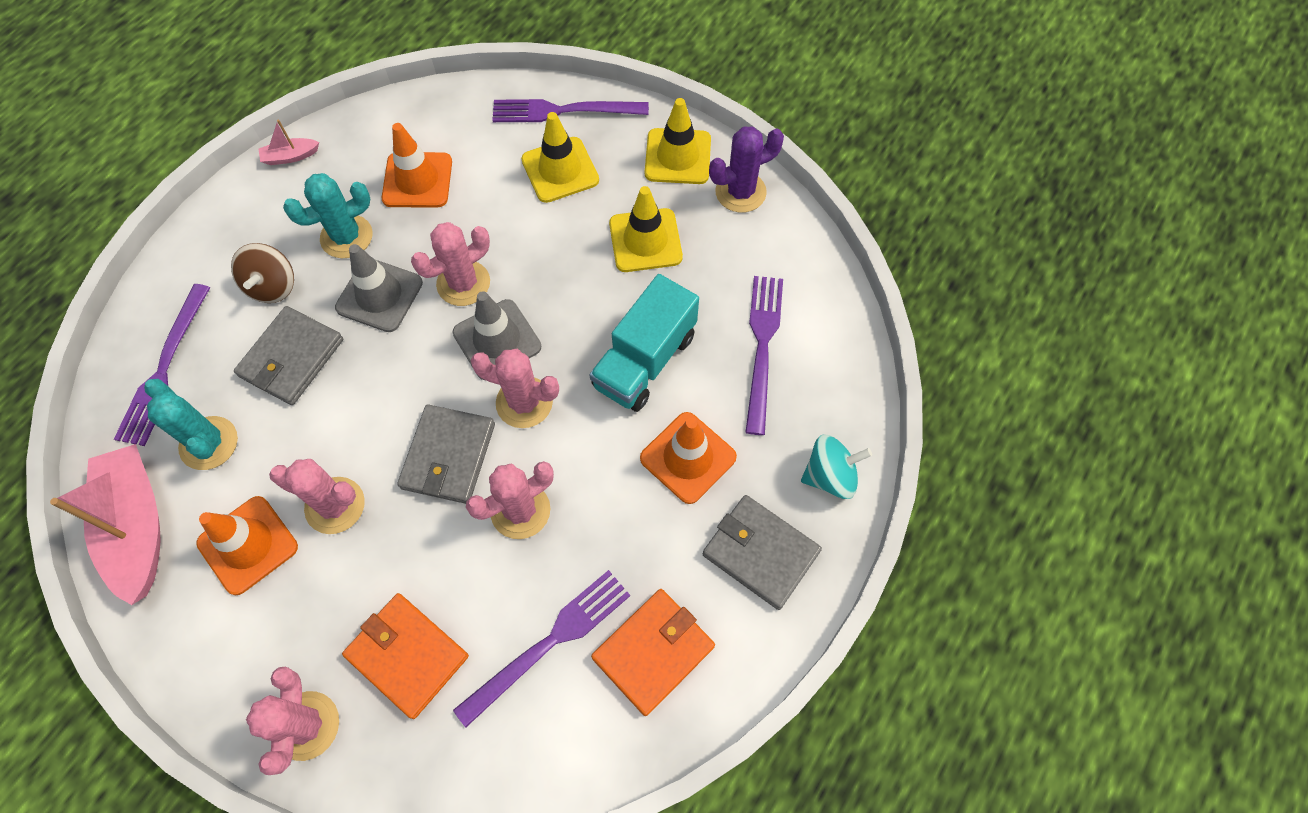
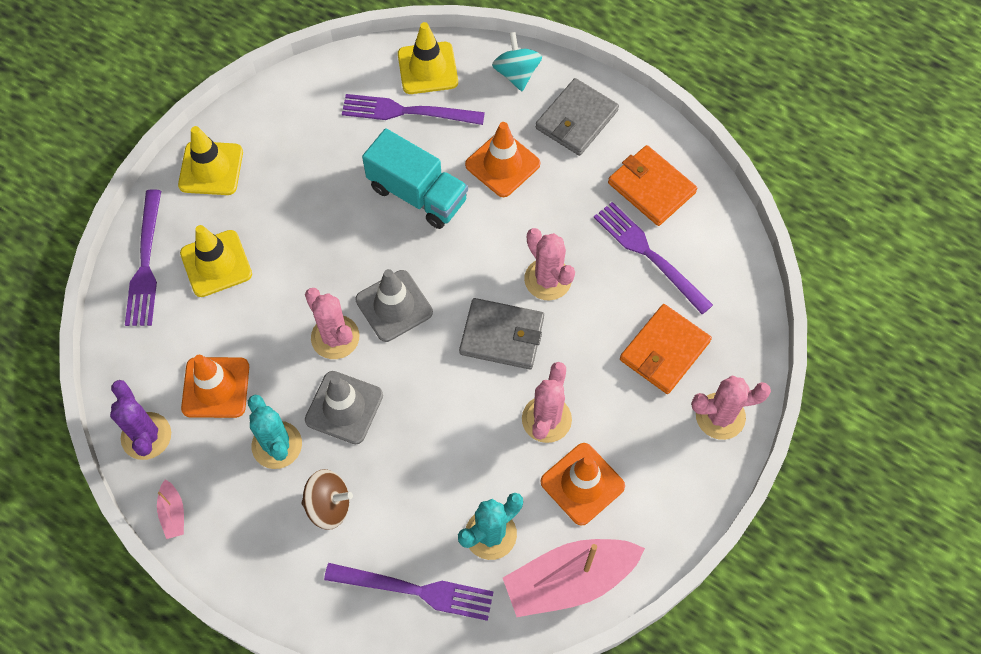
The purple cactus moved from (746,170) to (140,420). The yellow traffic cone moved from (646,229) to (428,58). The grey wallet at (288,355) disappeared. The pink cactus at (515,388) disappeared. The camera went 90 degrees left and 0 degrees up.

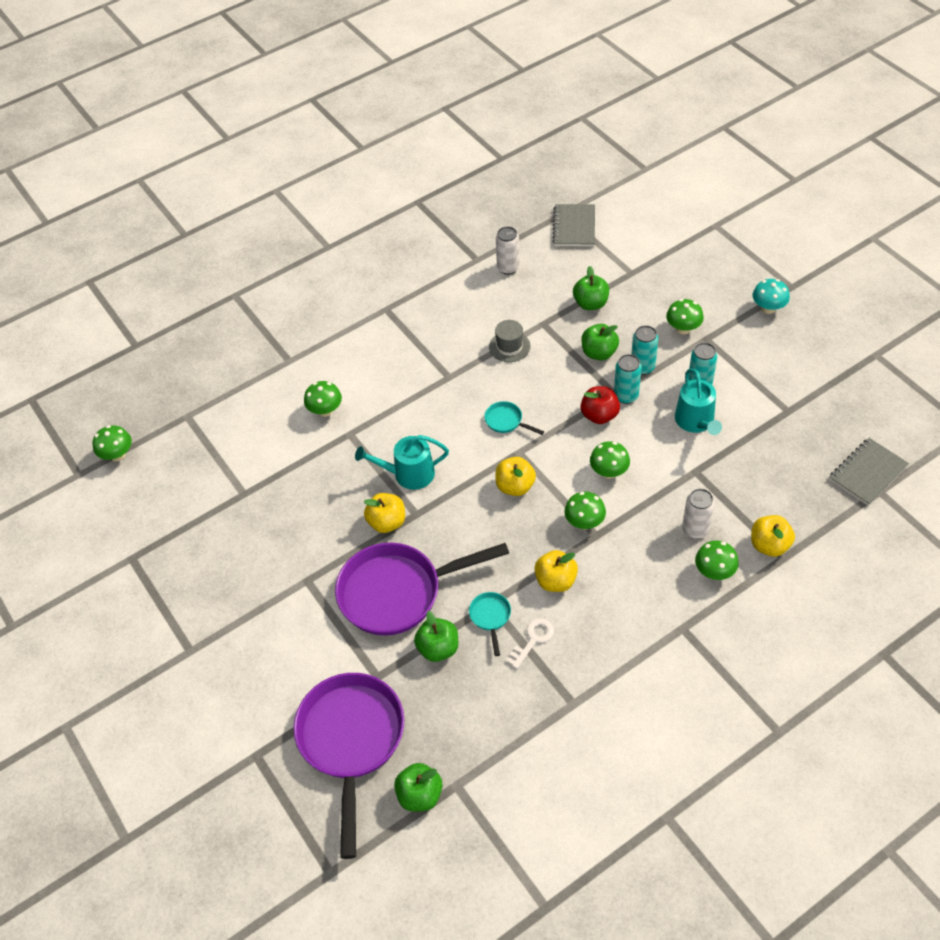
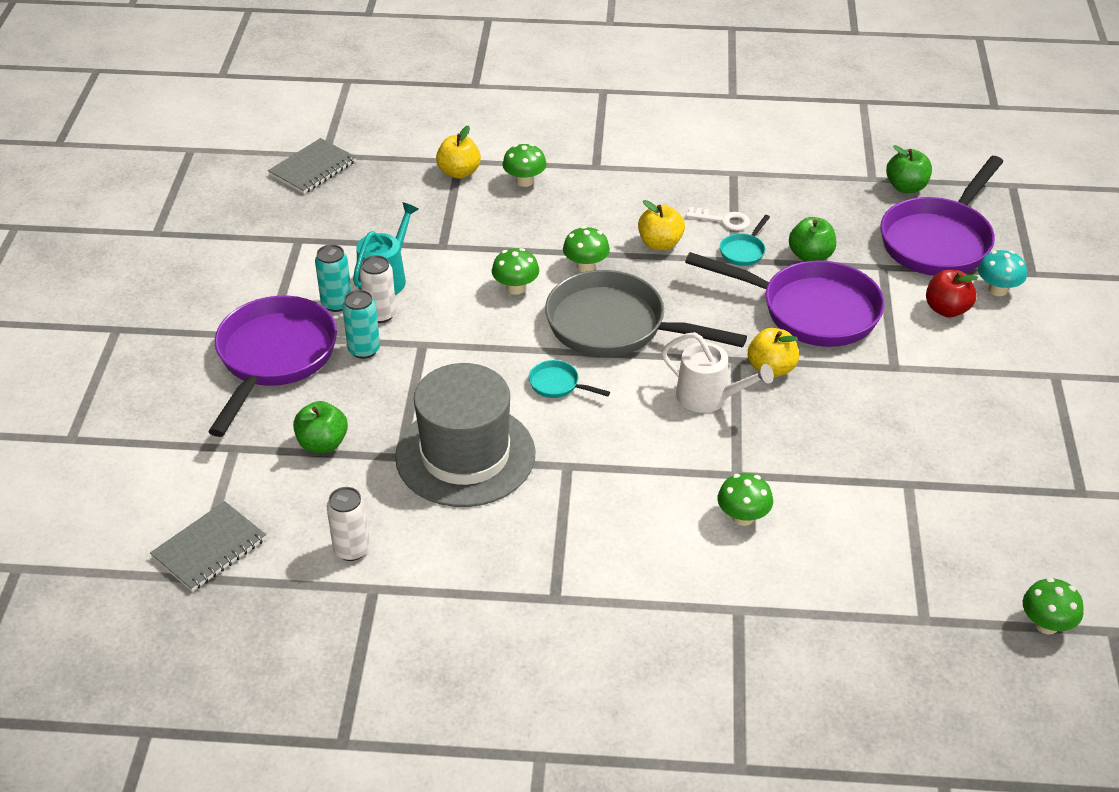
The green mushroom at (685,316) was replaced by the purple pan at (272,366). The grey notebook at (869,472) turned 45 degrees counterclockwise. The white can moved from (698,514) to (378,289). The grey hat at (509,341) changed to 2.33 times the size. The turquoise pan at (514,418) turned 135 degrees clockwise. The yellow apple at (515,476) was replaced by the grey pan at (646,313). The turquoise watering can at (402,462) became the white watering can at (718,372). The white key at (530,643) turned 150 degrees counterclockwise. The red apple moved from (600,405) to (952,294). The turquoise mushroom moved from (771,296) to (1002,273). The green apple at (600,342) disappeared. The turquoise can at (628,379) disappeared. The camera went 145 degrees left and 10 degrees down.

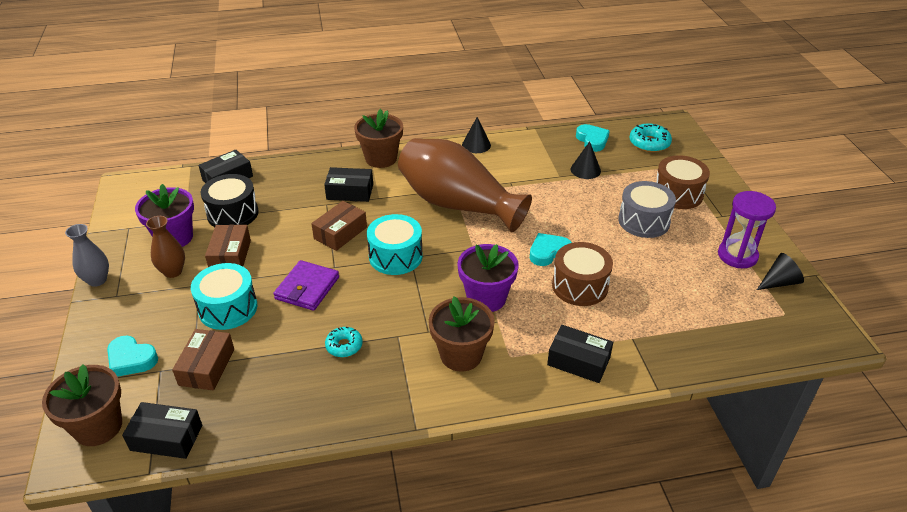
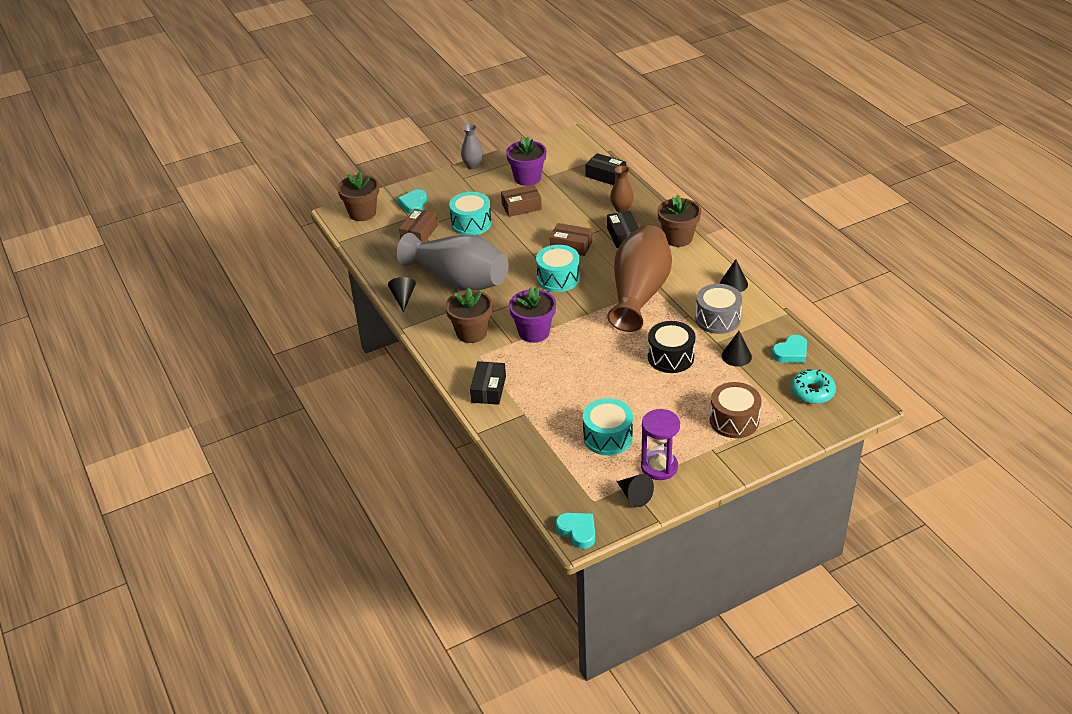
The black cone at (402,294) appeared. The turquoise donut at (344,342) was replaced by the grey vase at (453,262). The brown box at (203,359) turned 60 degrees counterclockwise. The turquoise heart moved from (551,249) to (575,531). The turquoise drum at (608,426) appeared. The brown vase moved from (165,247) to (622,189). The black drum moved from (230,200) to (671,347). The grey drum moved from (647,209) to (718,309). The black box at (162,430) disappeared. The purple wallet at (306,285) disappeared. The brown drum at (582,274) disappeared. The camera went 75 degrees right and 0 degrees up.

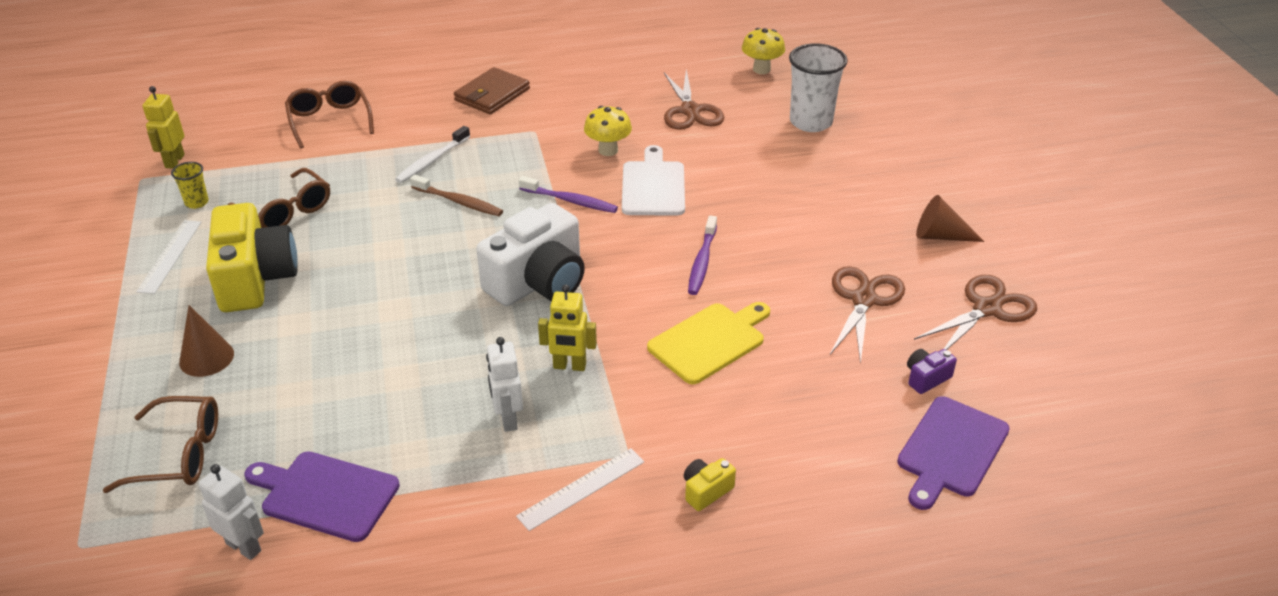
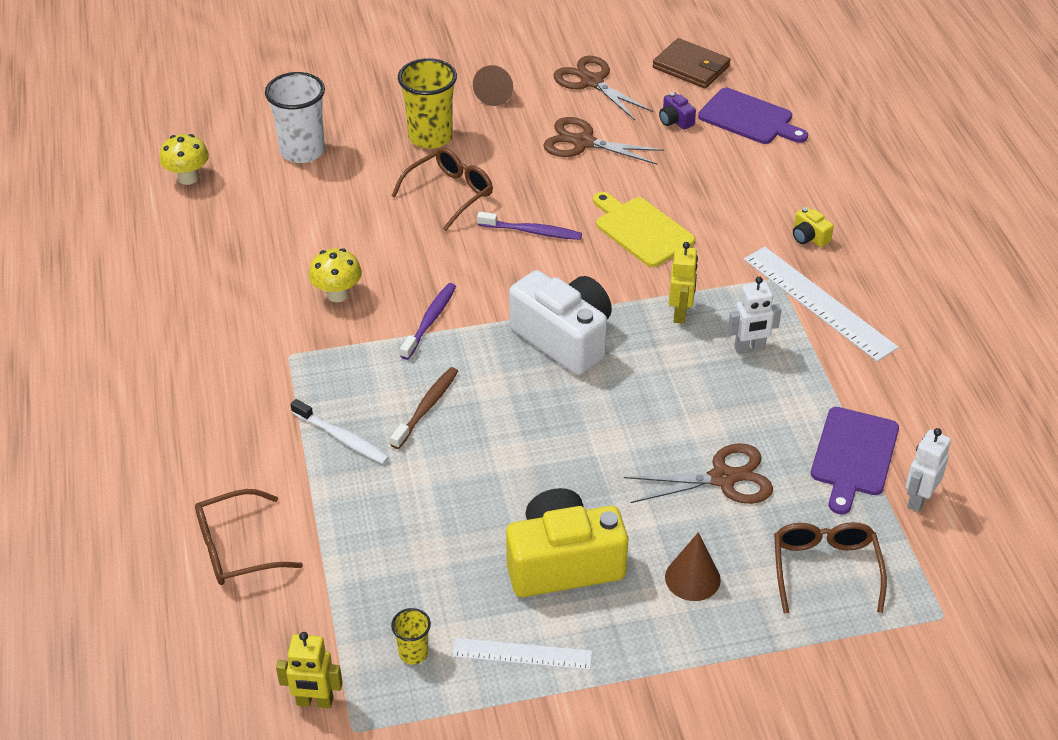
The brown glasses moved from (278,198) to (442,189). The yellow cup at (427,103) appeared. The brown scissors moved from (694,99) to (698,473). The brown wallet moved from (492,90) to (692,63). The white ruler at (580,489) changed to 1.65 times the size. The white cutting board at (653,180) disappeared. The camera went 90 degrees left and 5 degrees up.

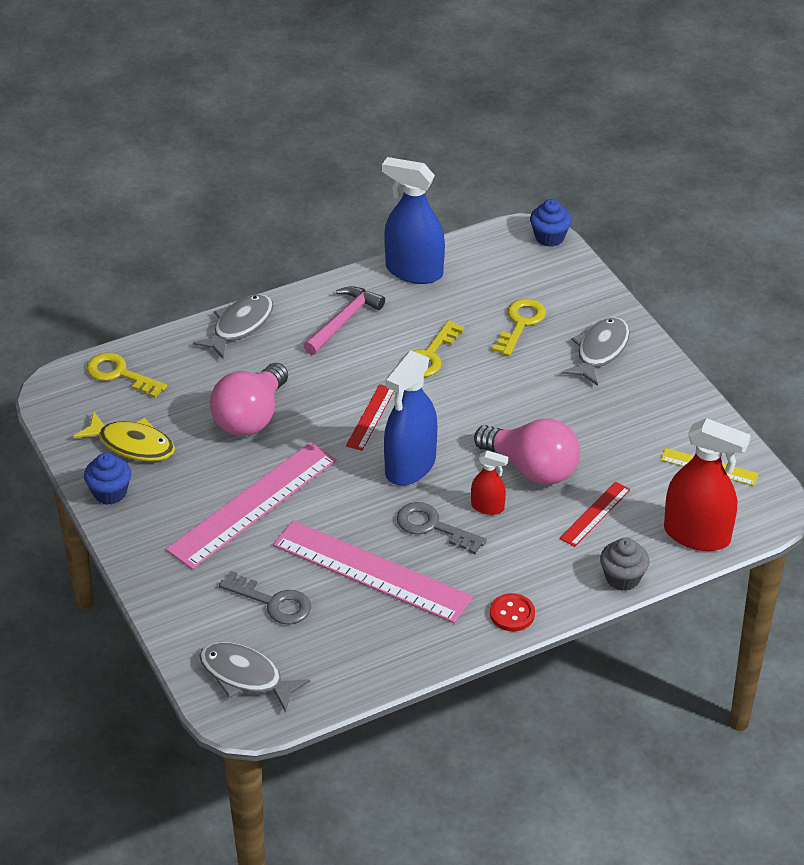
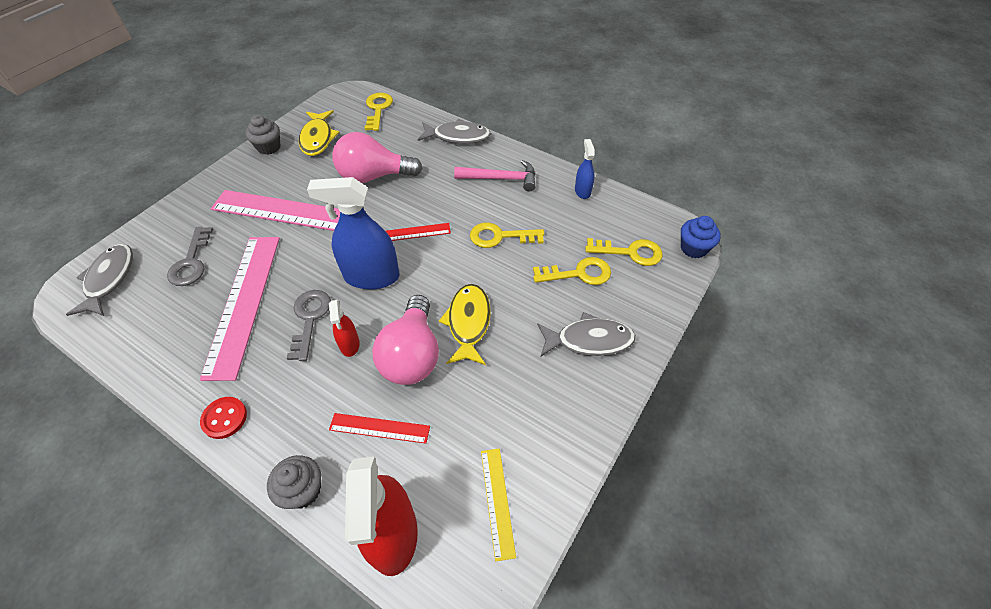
The blue cupcake at (107,479) became the grey cupcake at (263,135). The yellow fish at (465,324) appeared. The blue spray bottle at (413,220) changed to 0.50 times the size. The yellow key at (624,252) appeared. The camera went 60 degrees right and 10 degrees up.

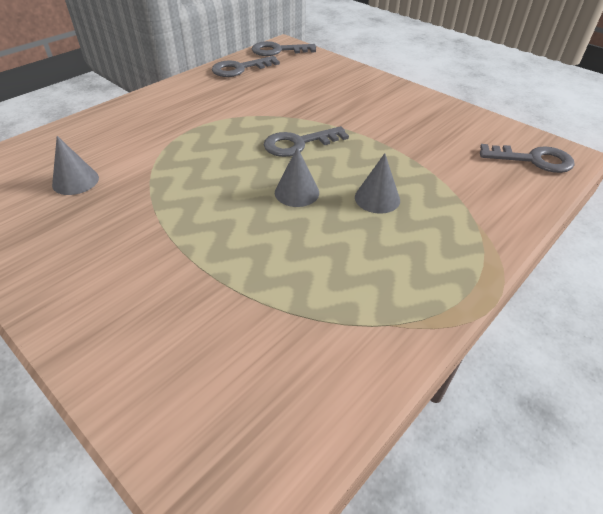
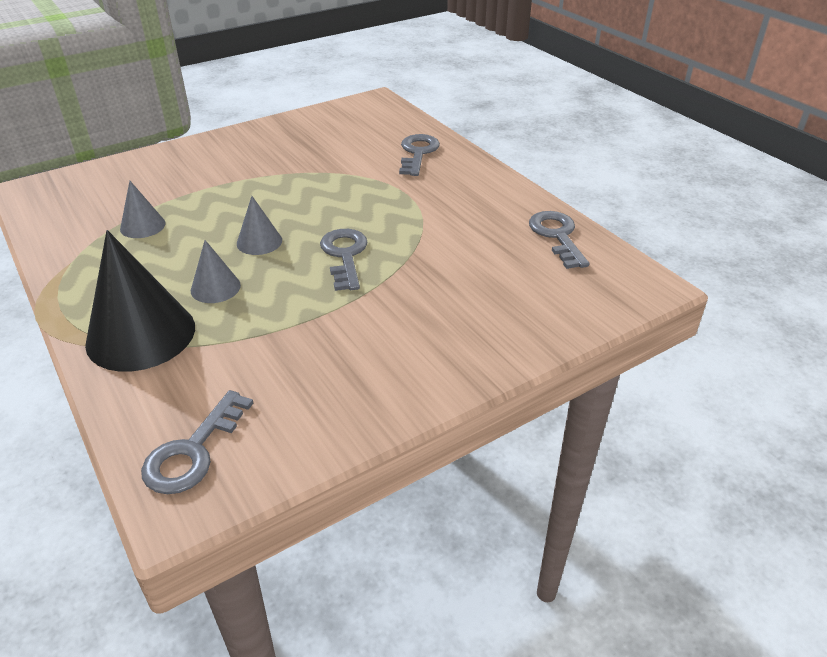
The black cone at (140,301) appeared. The grey cone moved from (75,165) to (143,209). The grey key moved from (284,48) to (419,155). The camera went 105 degrees right and 5 degrees down.

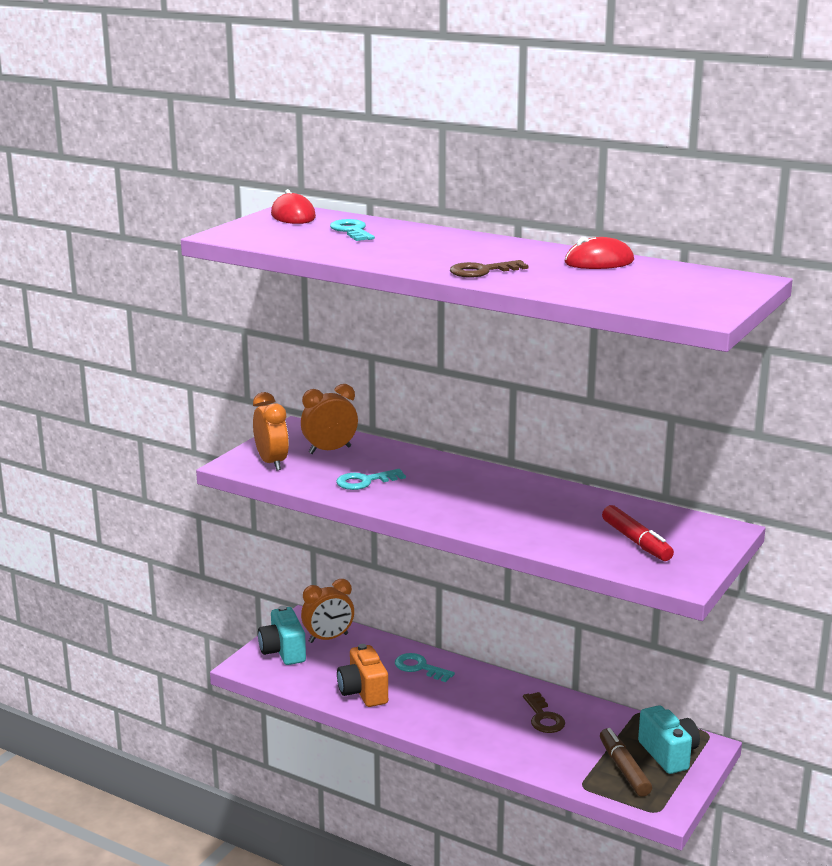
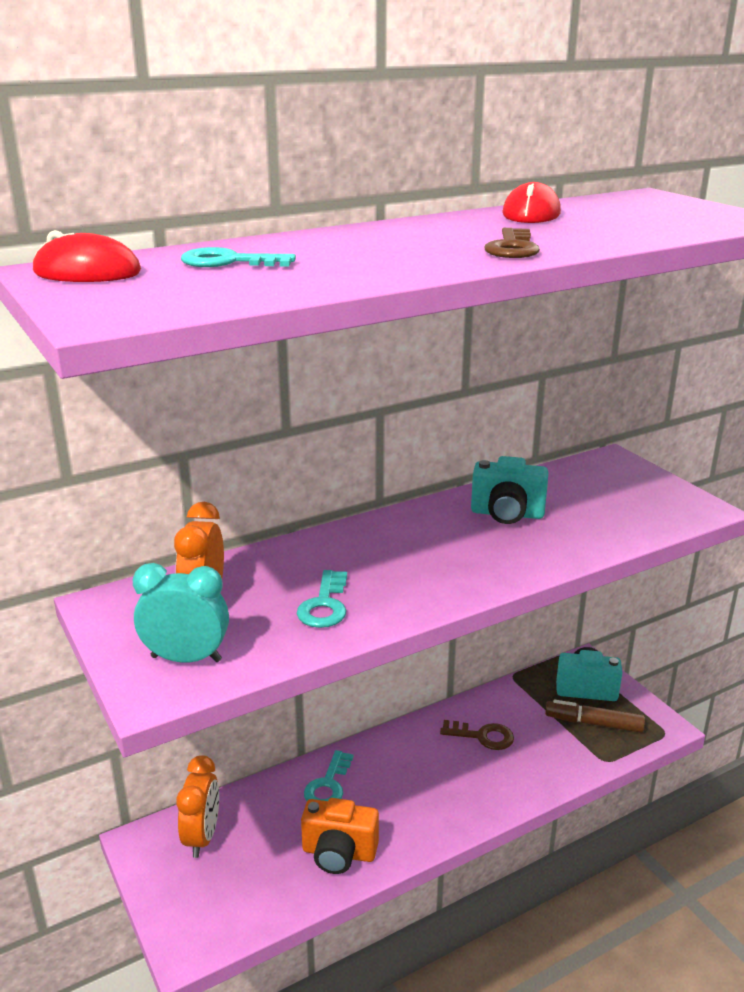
The orange clock at (271,431) became the turquoise clock at (181,613). The turquoise key at (425,667) turned 45 degrees counterclockwise. The turquoise camera moved from (282,635) to (509,490). The red marker at (638,533) disappeared. The camera went 60 degrees left and 5 degrees up.

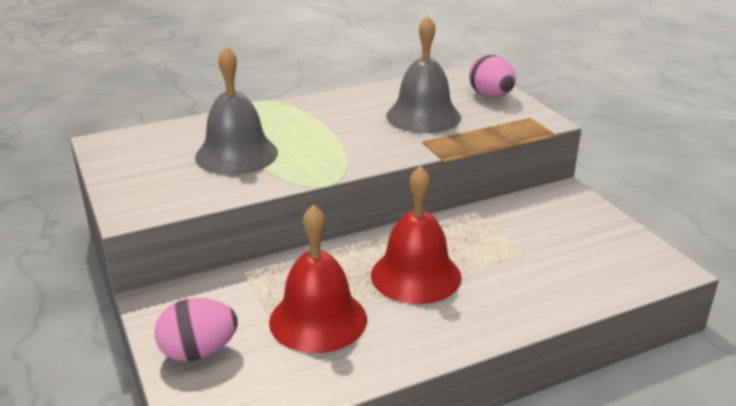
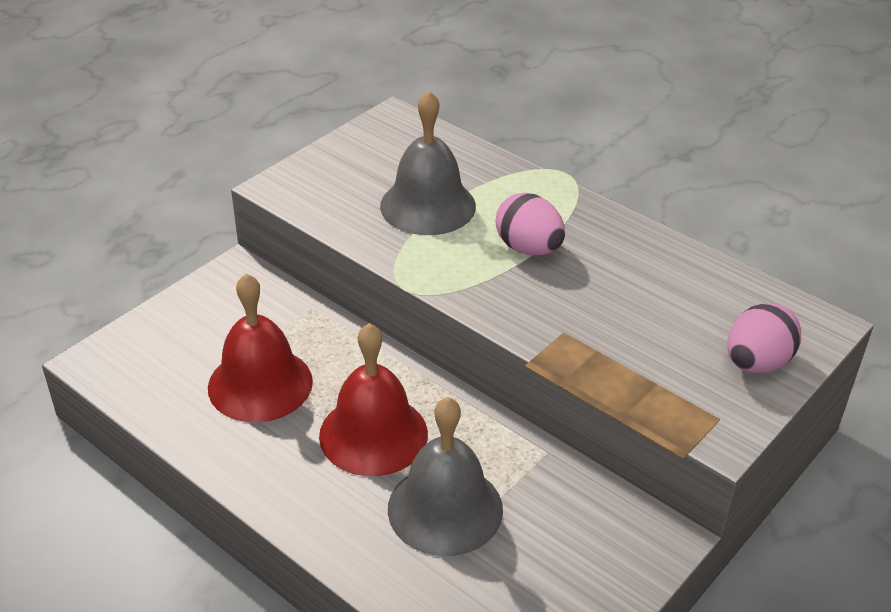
The grey bell moved from (423,74) to (445,476). The pink egg moved from (196,329) to (530,224). The camera went 65 degrees right and 10 degrees up.

